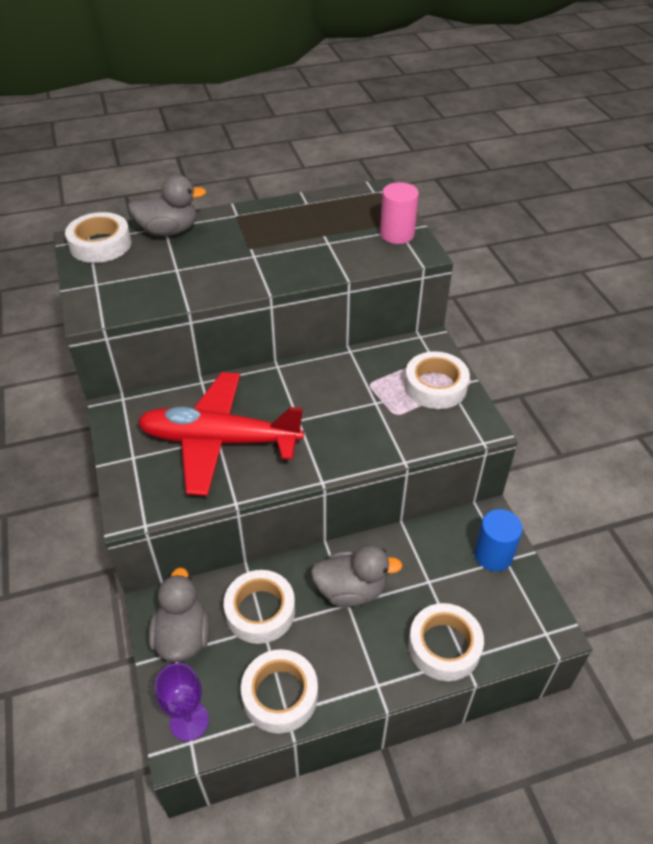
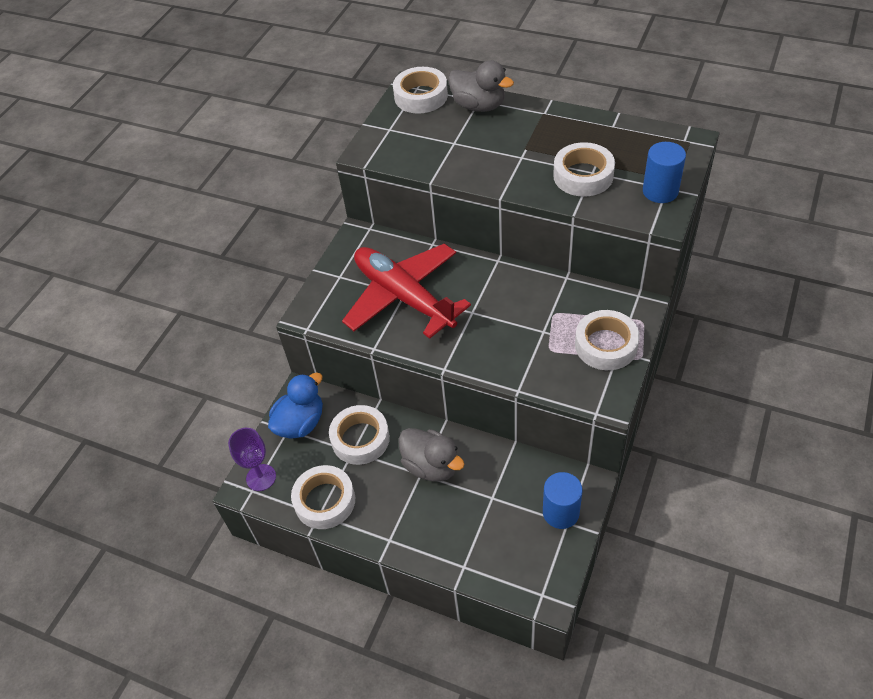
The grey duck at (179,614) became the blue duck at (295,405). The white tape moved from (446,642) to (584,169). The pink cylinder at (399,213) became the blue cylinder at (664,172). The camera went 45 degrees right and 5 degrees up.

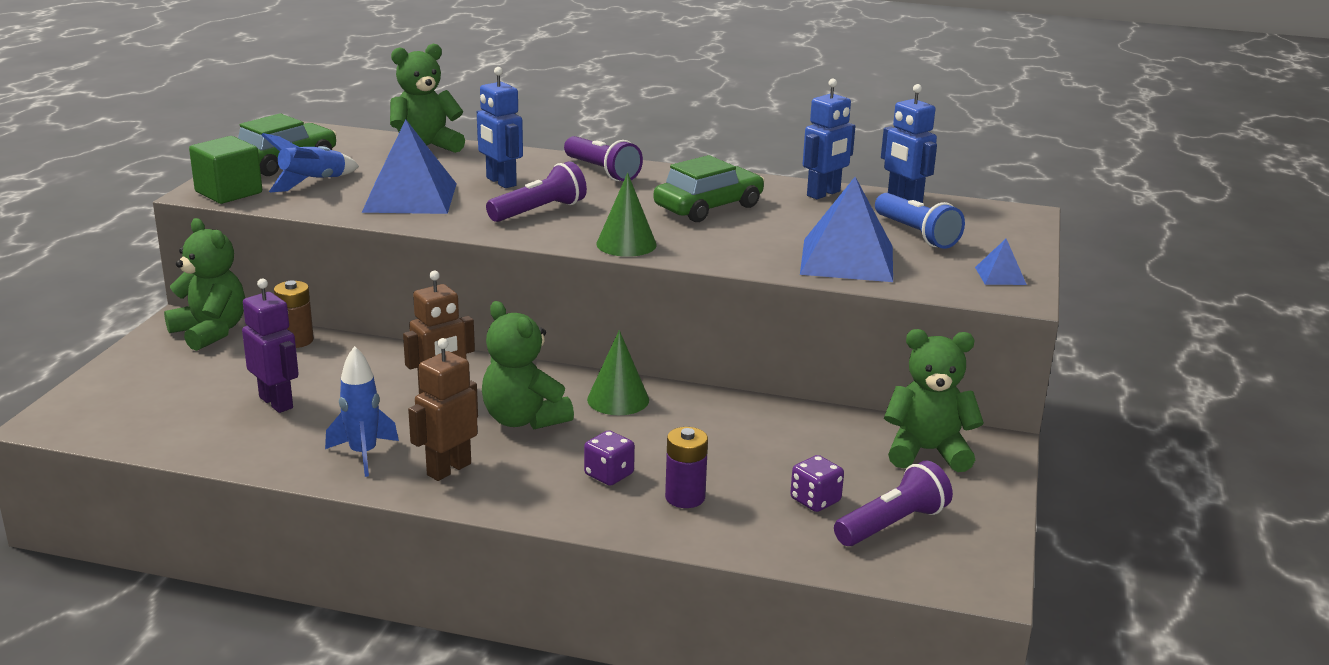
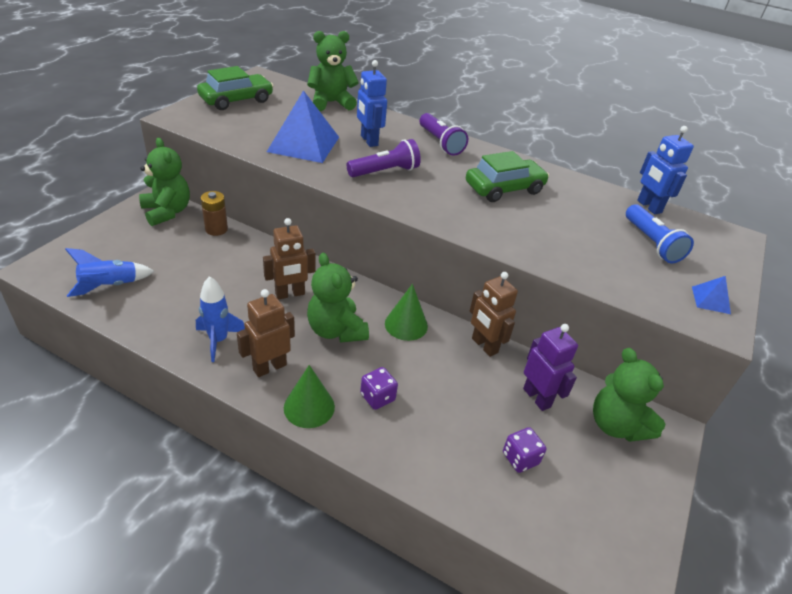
The blue rocket moved from (310,162) to (109,272). The green cone moved from (626,215) to (309,396). The brown robot at (494,314) appeared. The purple robot moved from (270,345) to (550,367). The green teddy bear at (934,400) turned 135 degrees counterclockwise. The green cube at (225,170) disappeared. The purple battery at (686,467) disappeared. The blue pyramid at (846,229) disappeared. The blue robot at (829,139) disappeared. The purple flashlight at (893,503) disappeared. The camera went 10 degrees right and 15 degrees up.

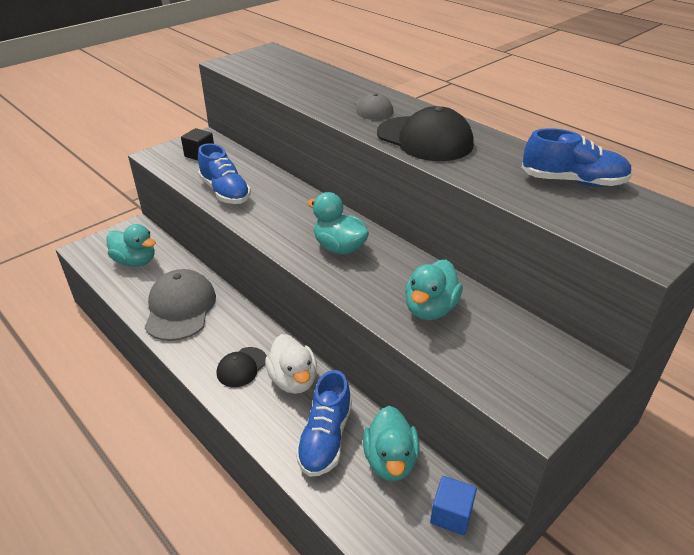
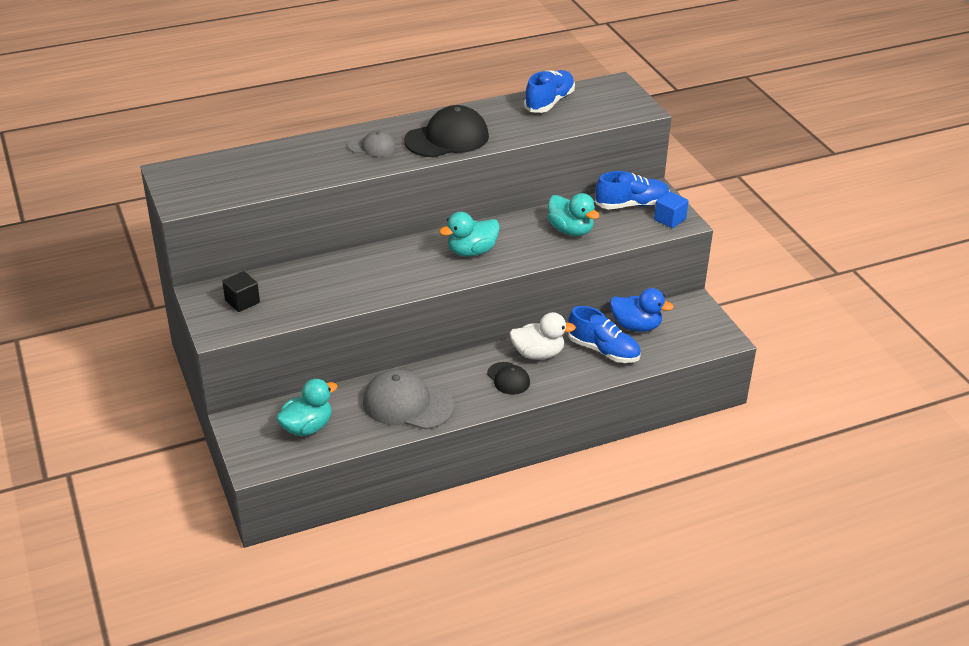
The blue shoe moved from (224,173) to (632,190). The turquoise duck at (391,443) became the blue duck at (642,310). The blue cube moved from (453,505) to (671,210). The camera went 70 degrees left and 0 degrees up.

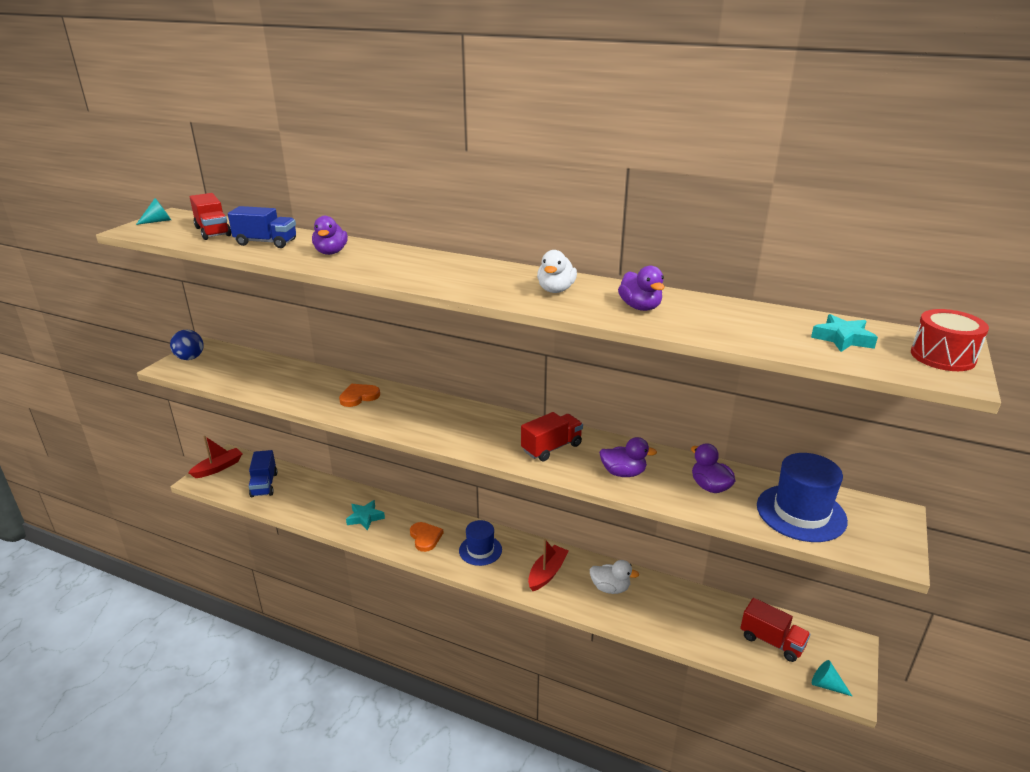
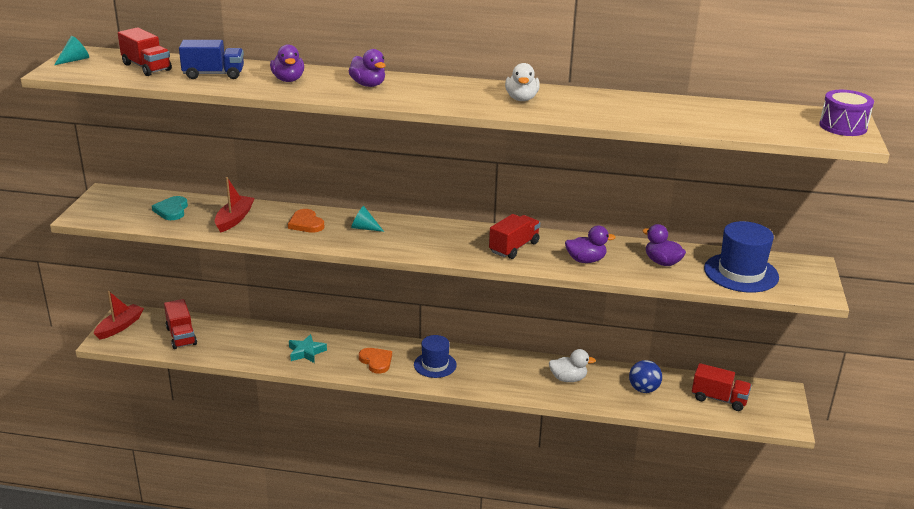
The turquoise heart at (170,208) appeared. The blue truck at (263,473) became the red truck at (180,324). The red boat moved from (548,565) to (235,205). The orange heart at (359,395) turned 75 degrees counterclockwise. The purple duck moved from (641,288) to (367,68). The turquoise cone moved from (832,678) to (367,219). The blue ball moved from (187,344) to (645,376). The red drum at (950,340) became the purple drum at (846,113). The turquoise star at (844,333) disappeared. The camera went 15 degrees left and 0 degrees up.

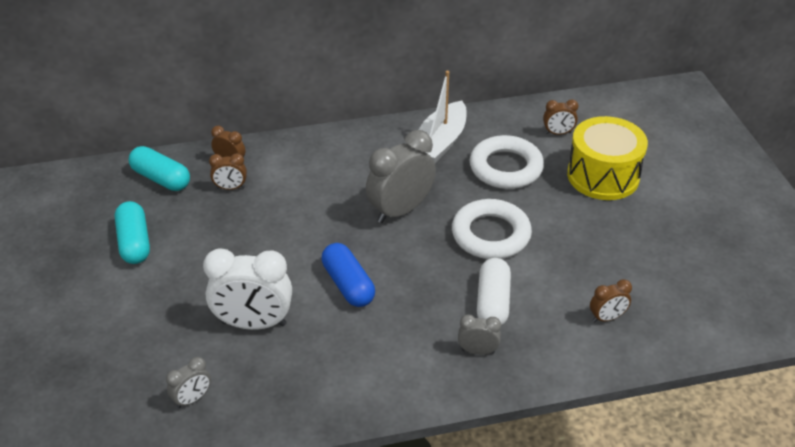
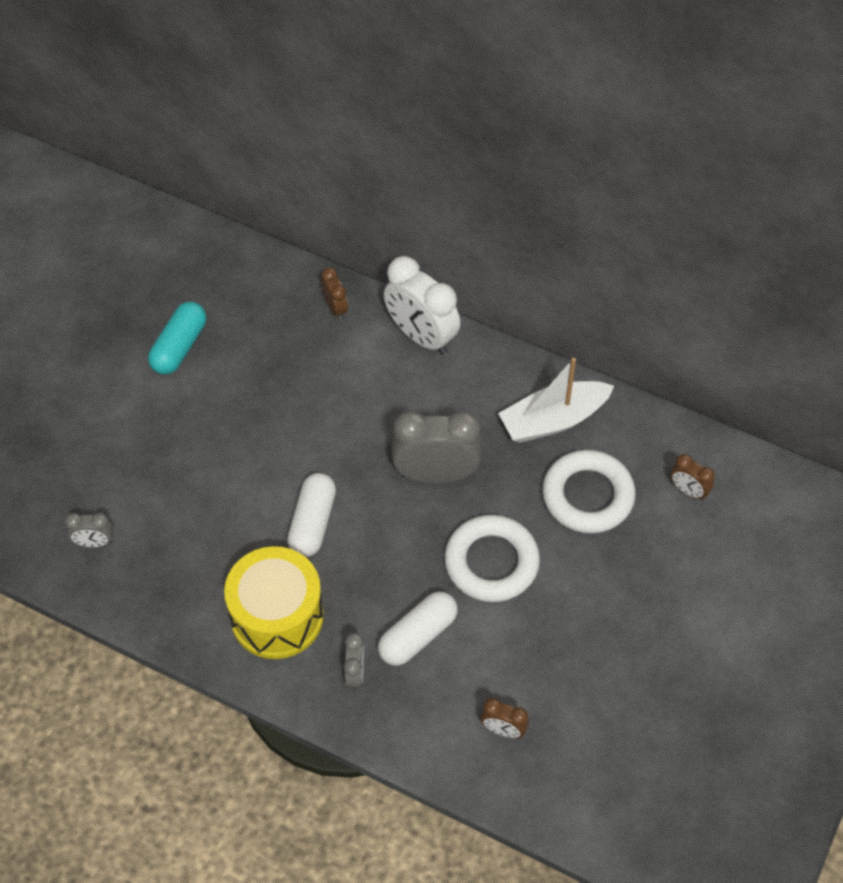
The yellow drum moved from (607,158) to (274,602). The blue capsule at (348,275) became the white capsule at (311,515). The grey clock at (479,334) turned 45 degrees clockwise. The white clock moved from (247,289) to (422,305). The turquoise capsule at (159,168) disappeared. The brown clock at (228,171) disappeared. The camera went 40 degrees right and 15 degrees up.

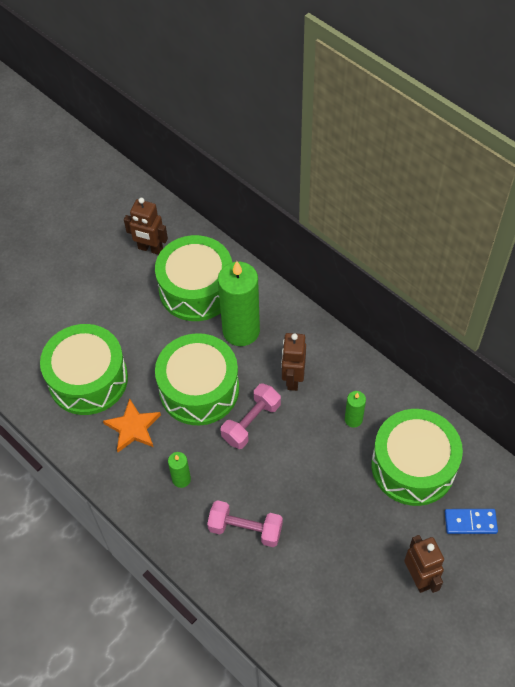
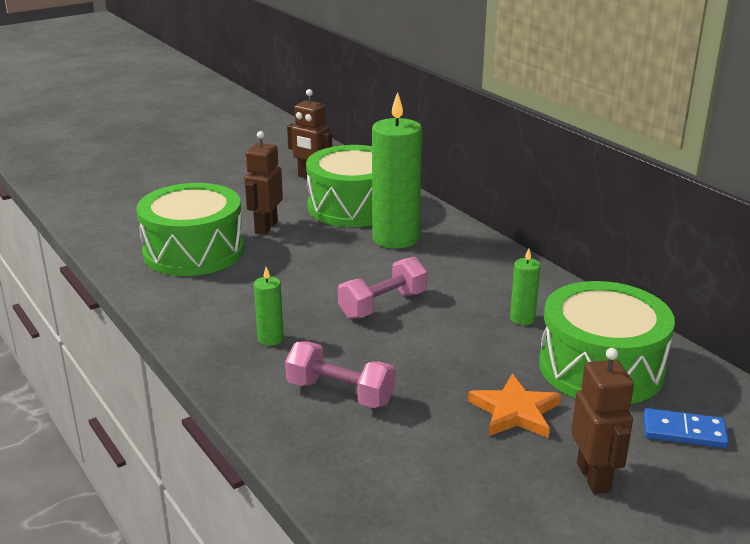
The brown robot moved from (293,362) to (263,183). The orange star moved from (132,425) to (514,406). The green drum at (197,379) disappeared. The camera went 10 degrees right and 30 degrees down.

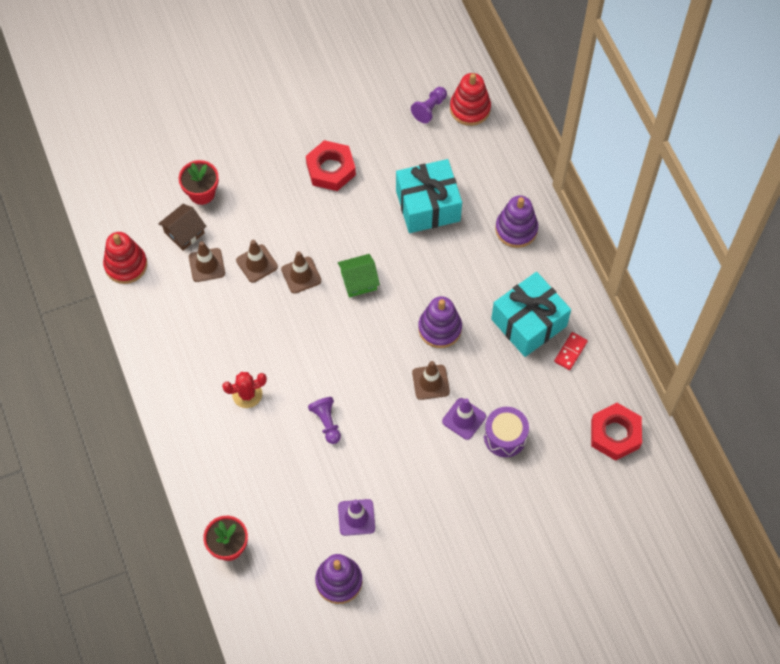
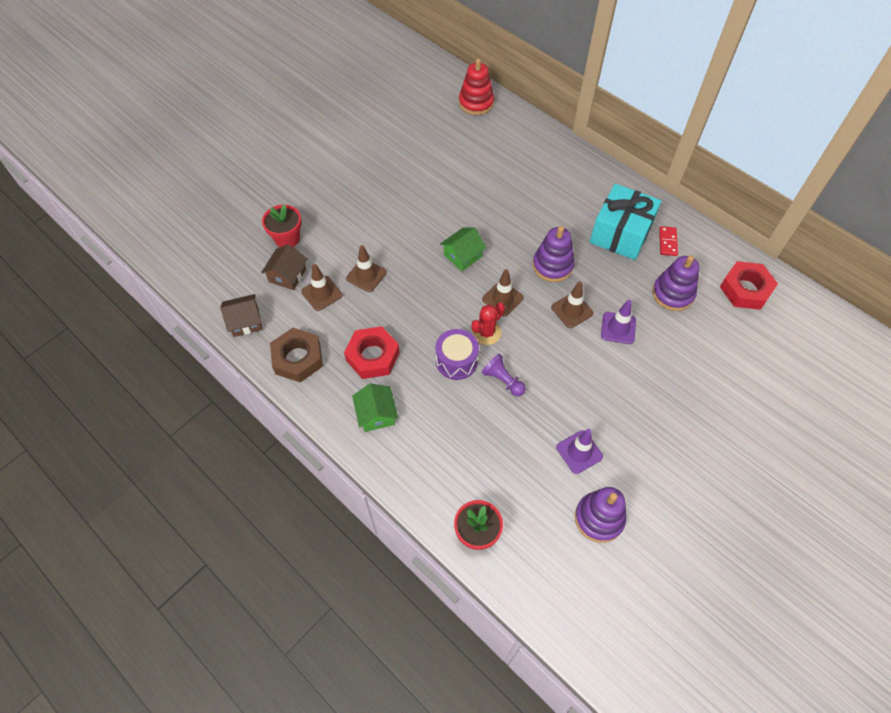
The red stacking toy at (125,258) was replaced by the brown house at (241,315). The brown nut at (296,355) appeared. The red nut moved from (331,165) to (372,352). The green house at (375,407) appeared. The purple drum moved from (506,432) to (457,354). The red cactus moved from (244,390) to (488,323). The brown traffic cone moved from (301,272) to (503,292). The purple stacking toy moved from (516,222) to (676,283). The turquoise gift at (429,196) disappeared. The purple pawn at (429,105) disappeared. The camera went 25 degrees left and 5 degrees down.

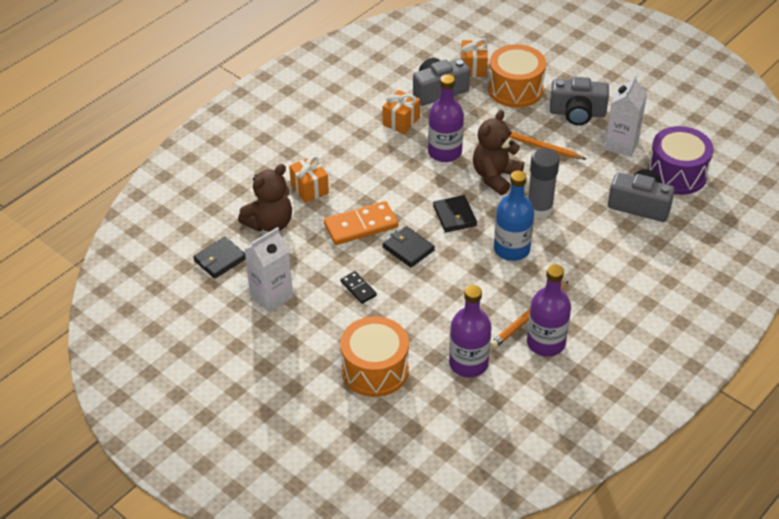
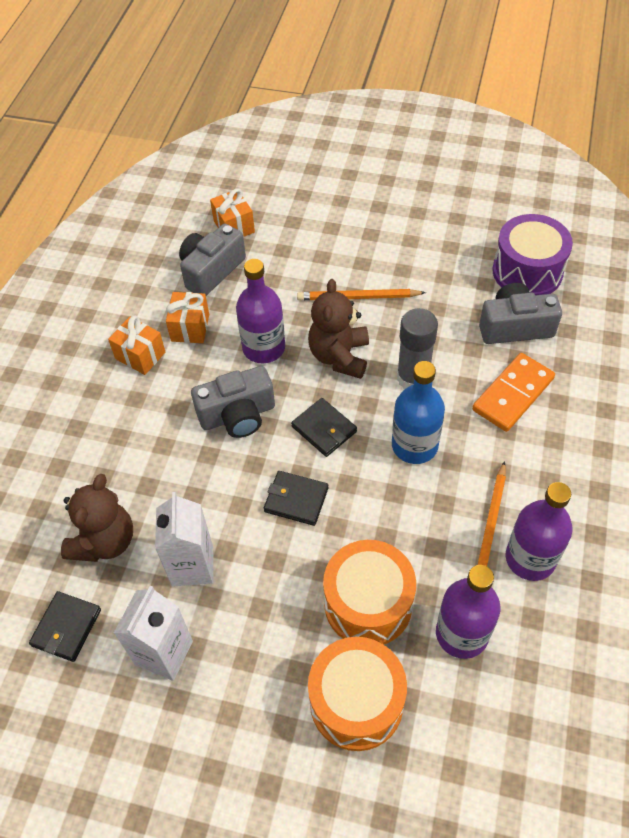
The orange gift moved from (309,179) to (136,345). The white carton moved from (626,116) to (184,539). The grey camera moved from (579,101) to (233,402). The orange drum moved from (517,76) to (369,592). The orange domino moved from (361,223) to (513,392). The black domino at (358,287) disappeared. The camera went 25 degrees left and 10 degrees up.

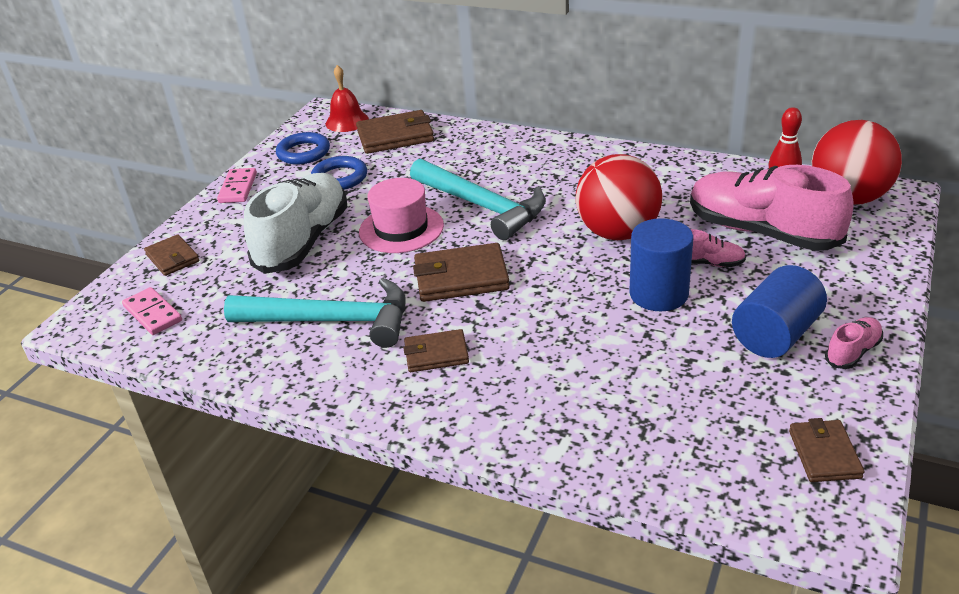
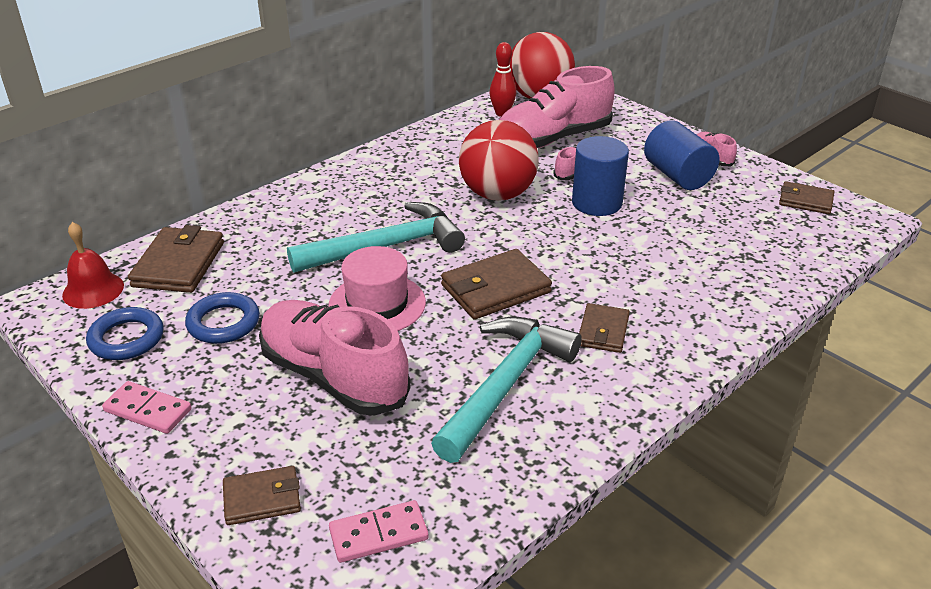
The white shoe at (295,223) became the pink shoe at (335,357). The brown wallet at (461,272) turned 45 degrees clockwise. The camera went 70 degrees left and 0 degrees up.

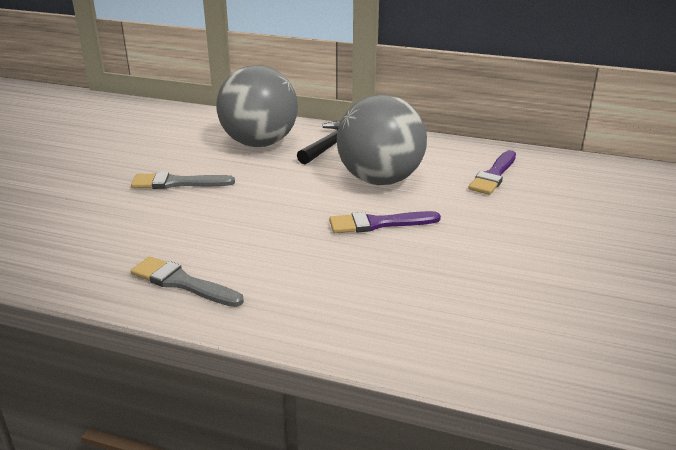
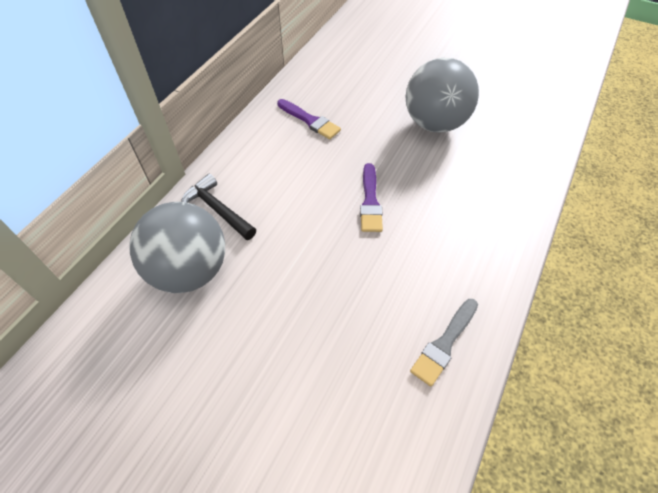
The grey ball moved from (382,140) to (442,95). The grey brush at (183,180) disappeared. The camera went 80 degrees left and 25 degrees up.

